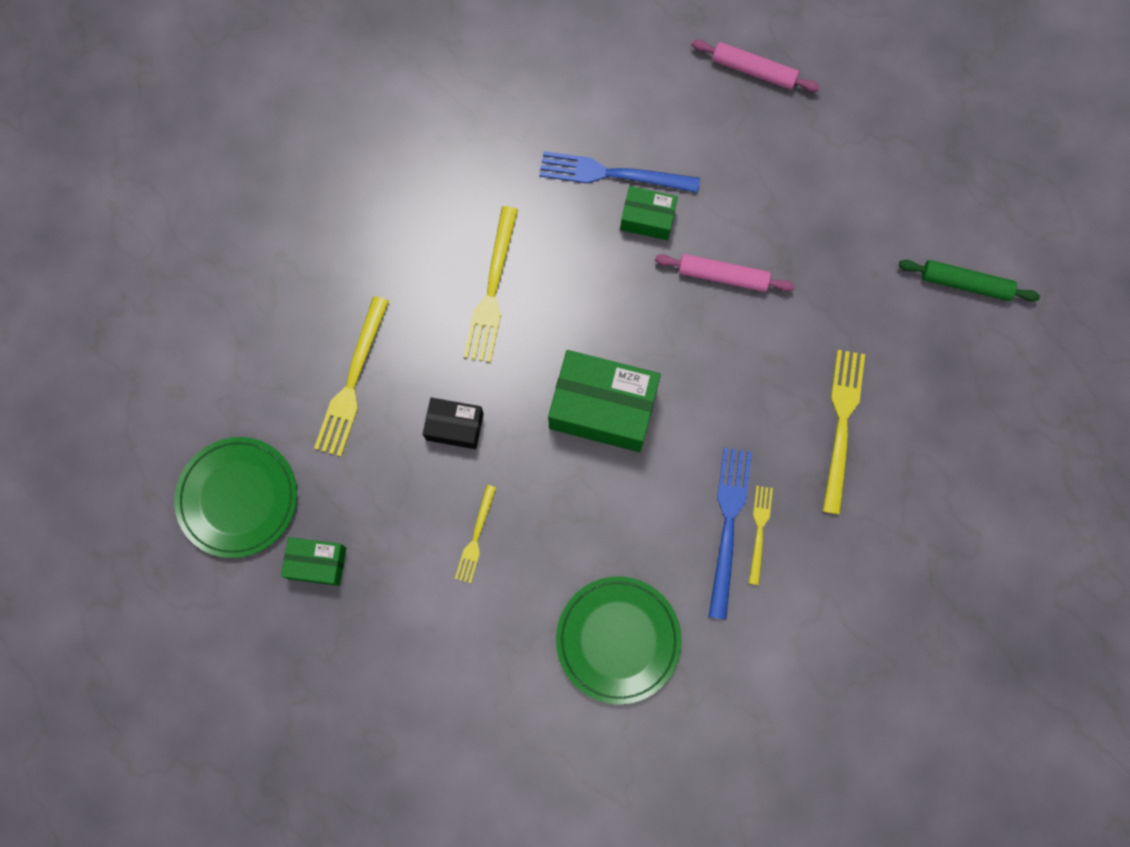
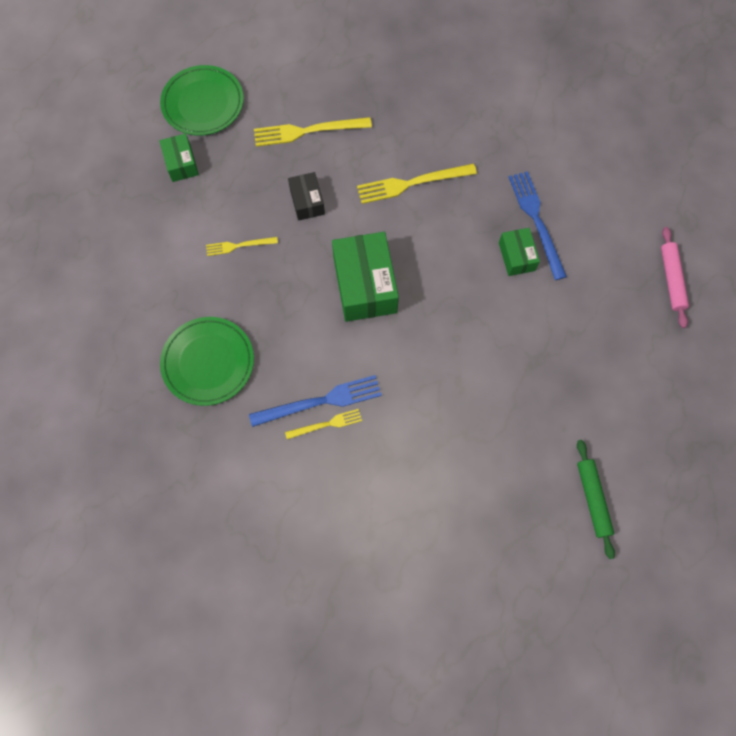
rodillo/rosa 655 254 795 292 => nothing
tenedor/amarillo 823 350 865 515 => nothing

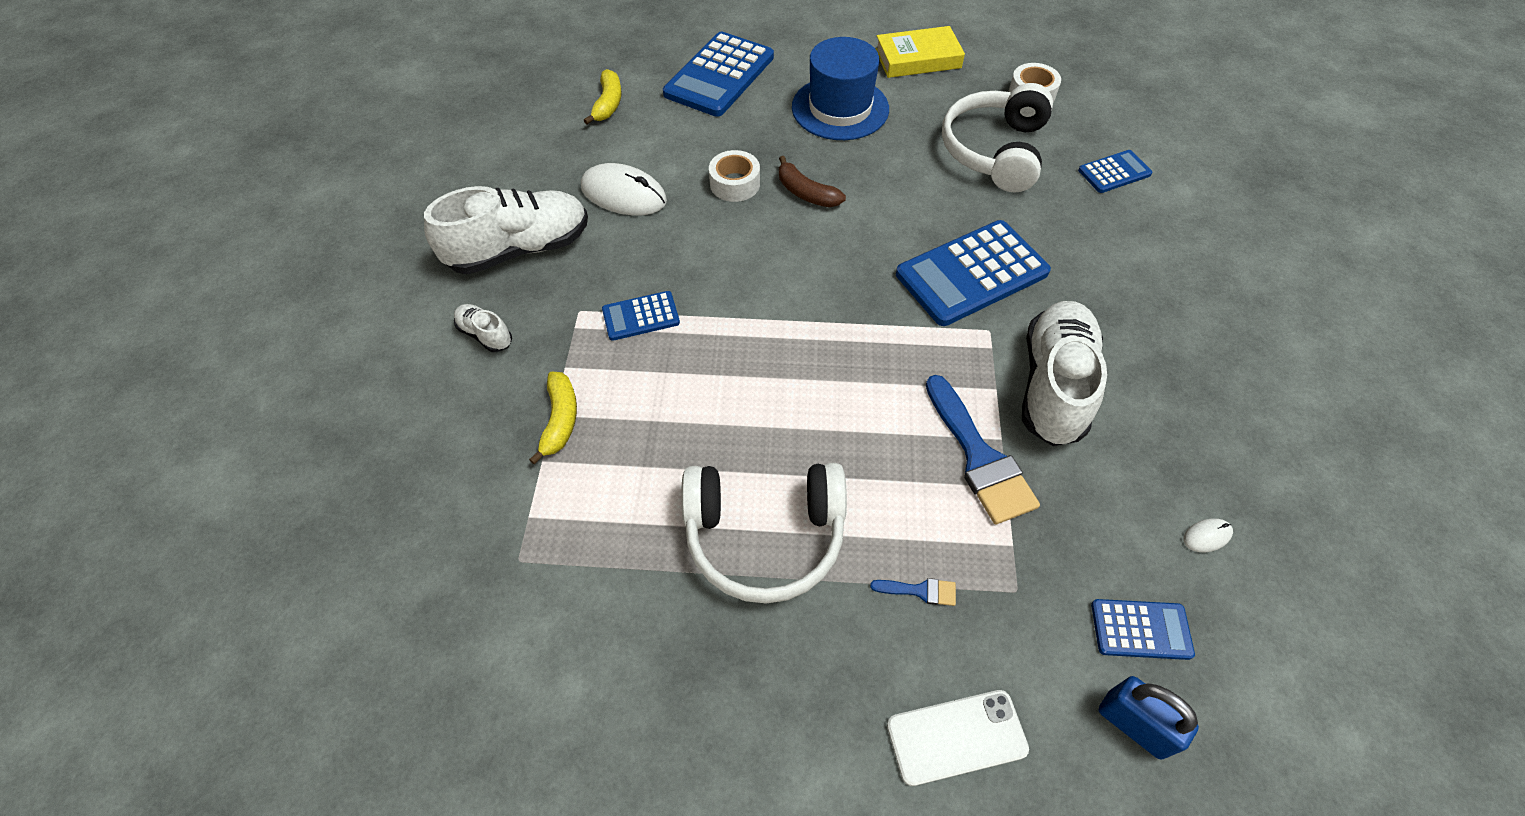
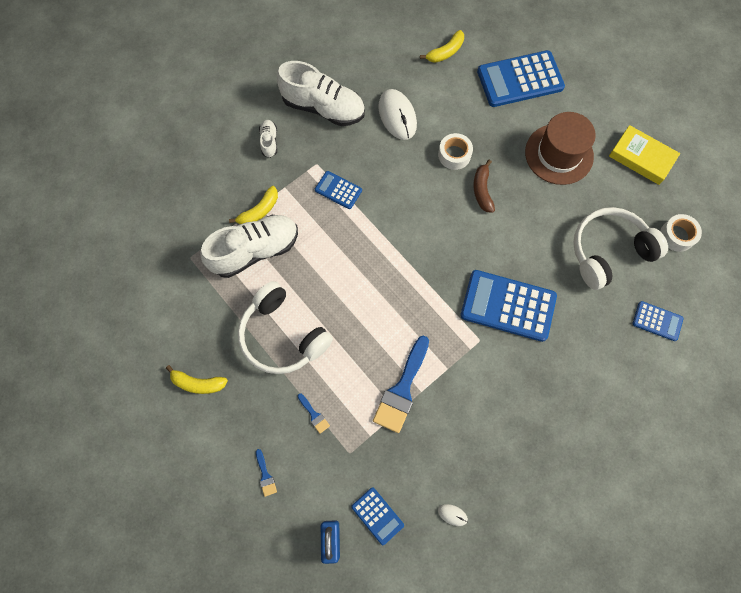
nothing => plátano/amarillo 166 365 228 394
zapato/blanco 1022 301 1107 446 => zapato/blanco 200 215 298 278, shifted
móvil/blanco 887 690 1029 786 => pincel/azul 256 449 277 497
sombrero/azul 792 37 889 140 => sombrero/marrón 525 112 596 185

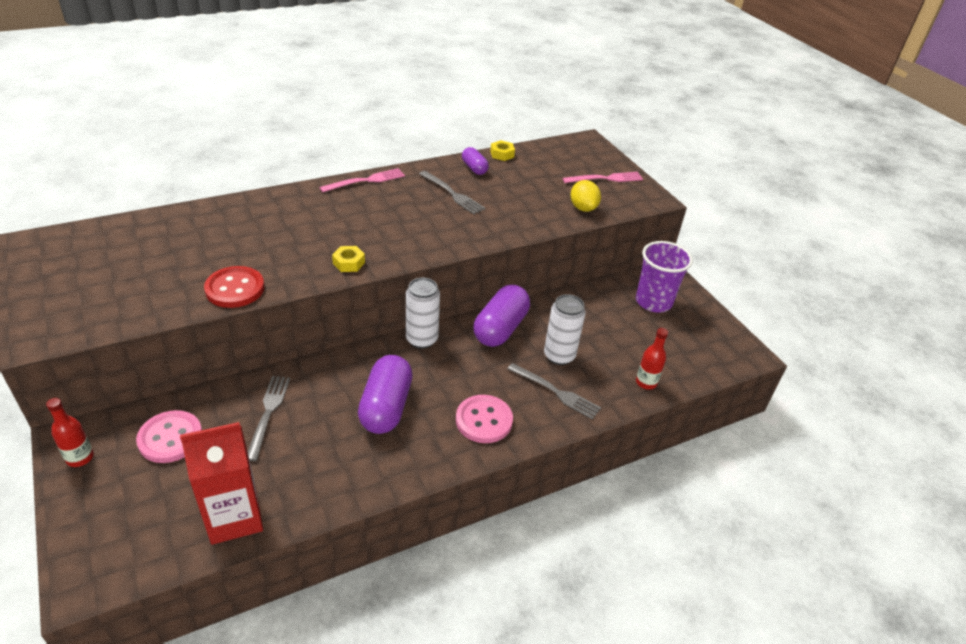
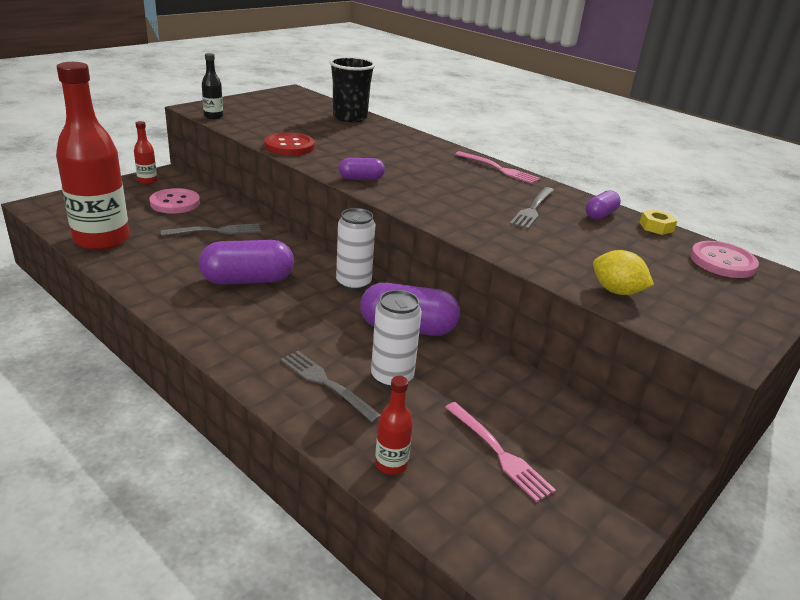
cartón de leche/rojo 180 422 263 545 => botella/rojo 56 62 130 250
nothing => botella/negro 202 53 223 119
tenedor/gris 507 363 601 419 => tenedor/gris 280 351 381 423, 120 degrees clockwise
nothing => vaso/negro 329 57 375 122
tuerca/amarillo 332 246 365 272 => cápsula/morado 339 158 385 180
tenedor/rosa 562 172 643 183 => tenedor/rosa 445 402 556 502, shifted
limón/amarillo 570 180 601 212 => limón/amarillo 593 250 654 295, 75 degrees clockwise
botón/rosa 456 395 513 443 => botón/rosa 690 241 759 278, shifted
vaso/morado 636 241 693 313 => nothing

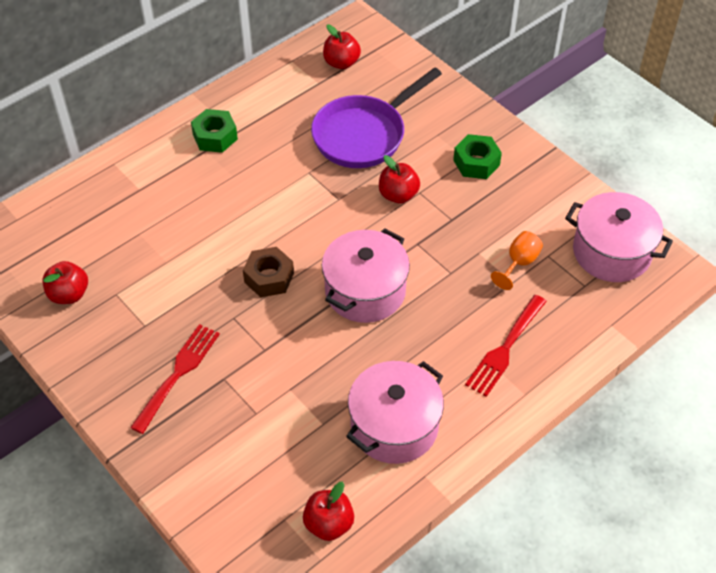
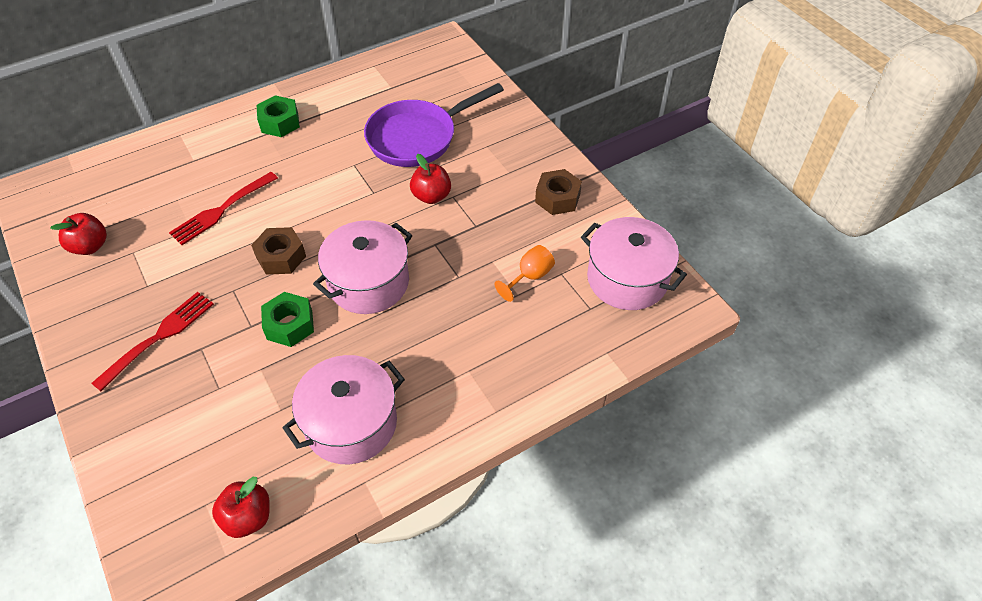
tenedor/rojo 465 295 547 397 => tenedor/rojo 169 172 278 245, shifted
tuerca/verde 453 134 502 179 => tuerca/verde 261 292 314 347, shifted
nothing => tuerca/marrón 535 169 582 215
manzana/rojo 323 24 361 69 => nothing

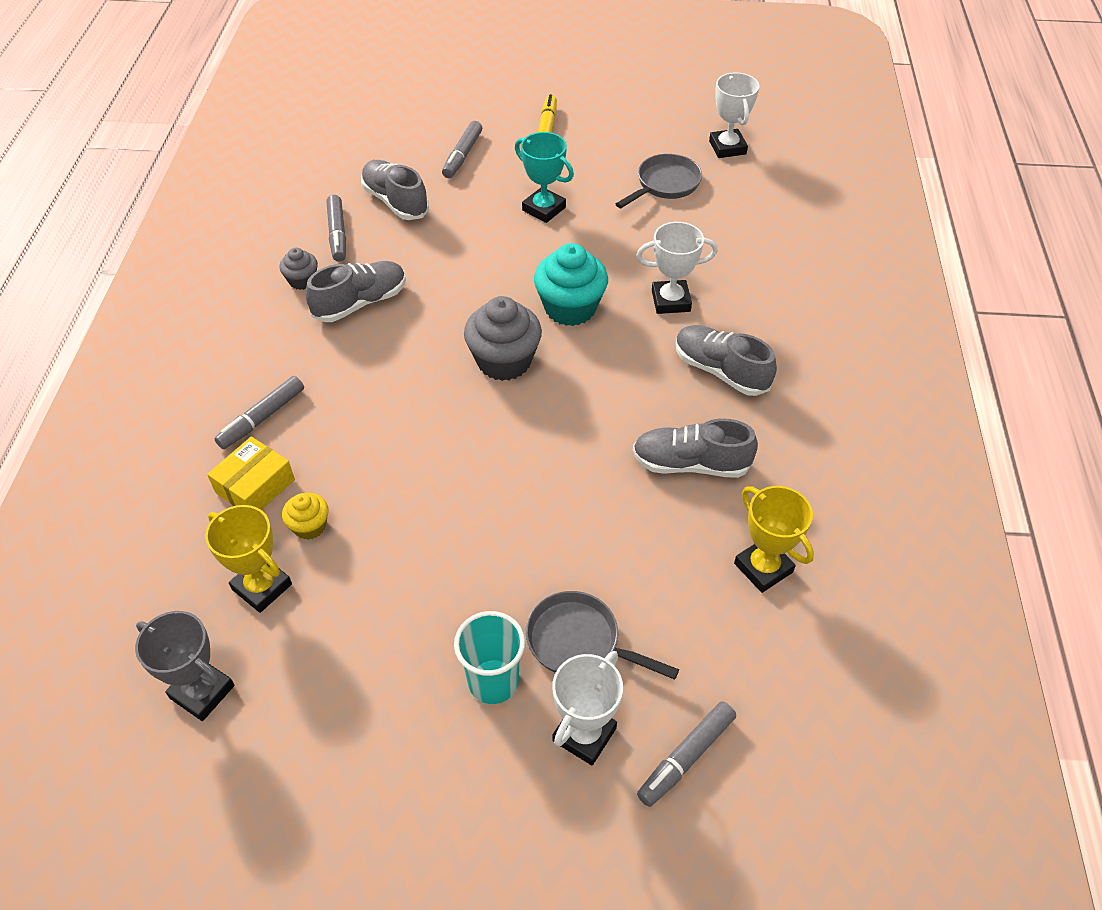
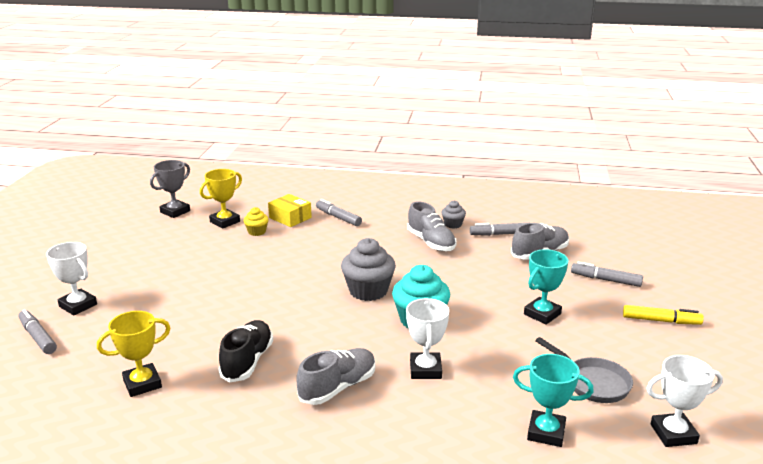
zapato/gris 633 419 758 478 => zapato/negro 218 320 273 382
nothing => trofeo/turquesa 513 354 594 447
vaso/turquesa 454 611 525 704 => nothing
sartén/gris 526 591 679 680 => nothing

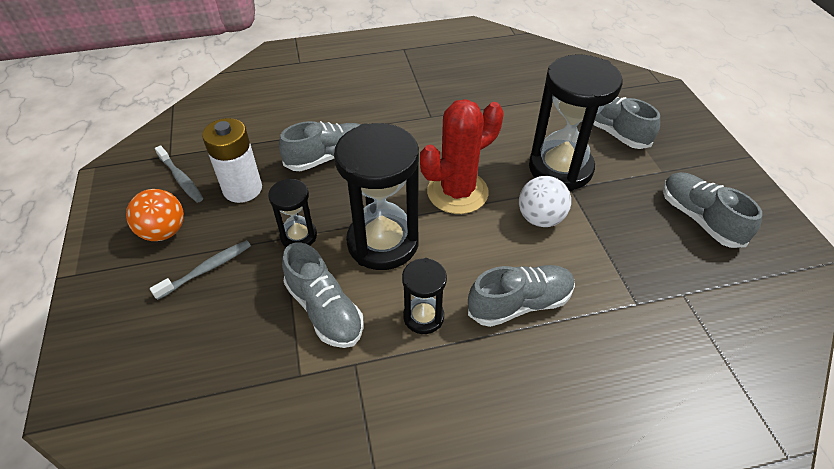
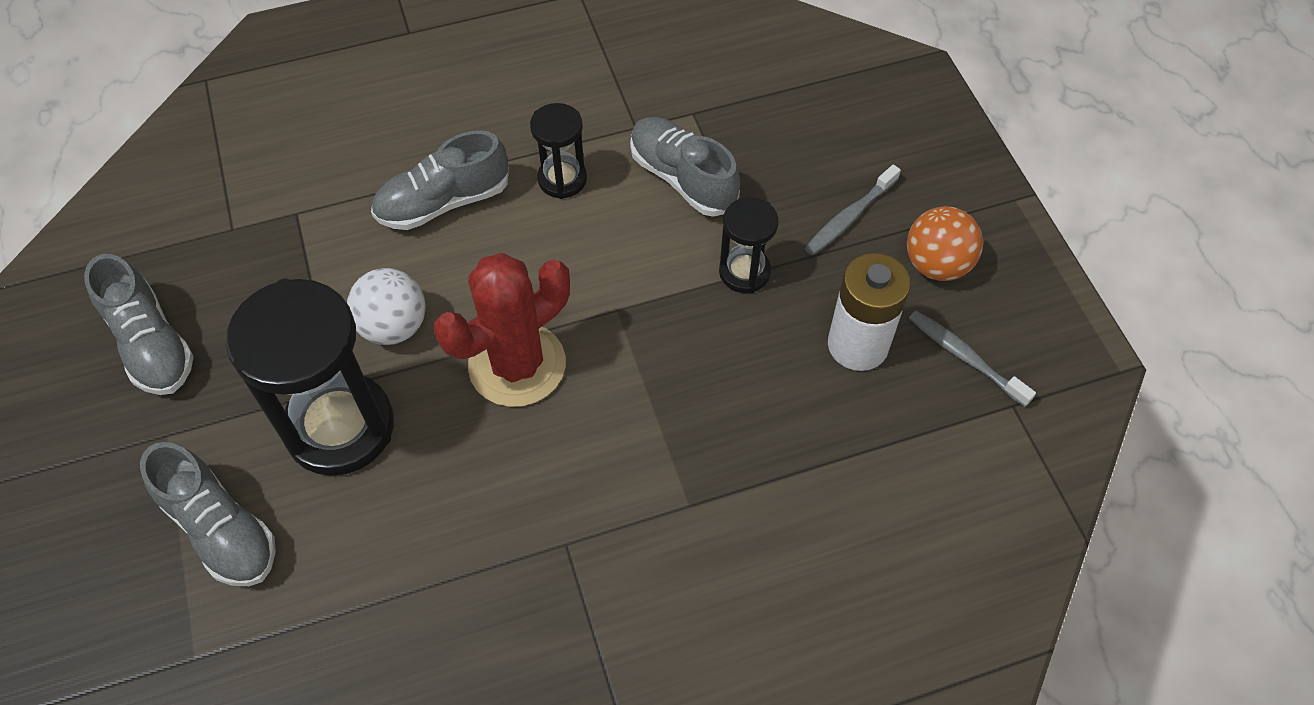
zapato/gris 279 121 361 171 => nothing
reloj de arena/negro 334 123 419 270 => nothing

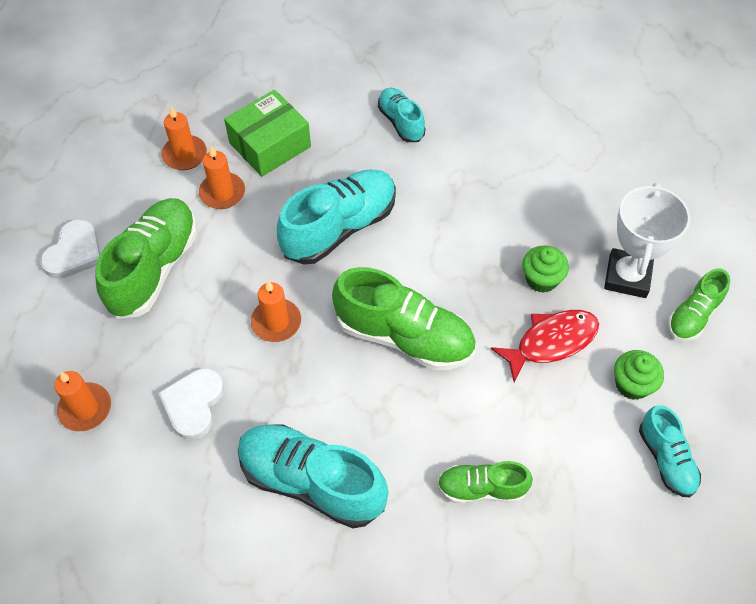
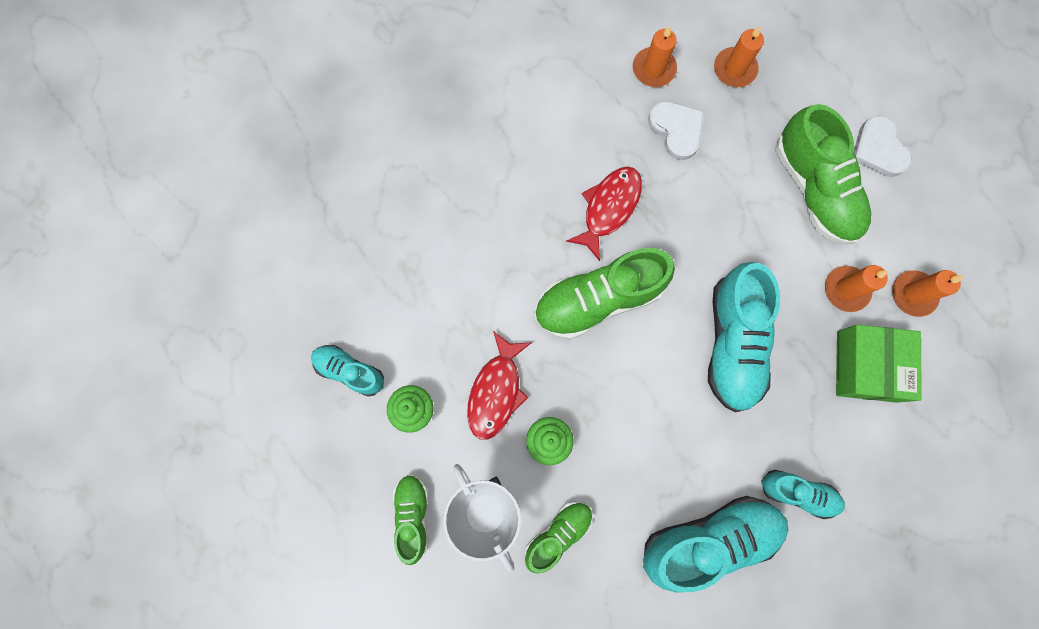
zapato/verde 437 461 533 504 => zapato/verde 525 501 593 573, shifted
nothing => pez/rojo 566 166 642 261
vela/naranja 251 281 301 342 => vela/naranja 633 26 677 87, shifted
zapato/turquesa 238 424 388 528 => zapato/turquesa 643 496 789 593, shifted

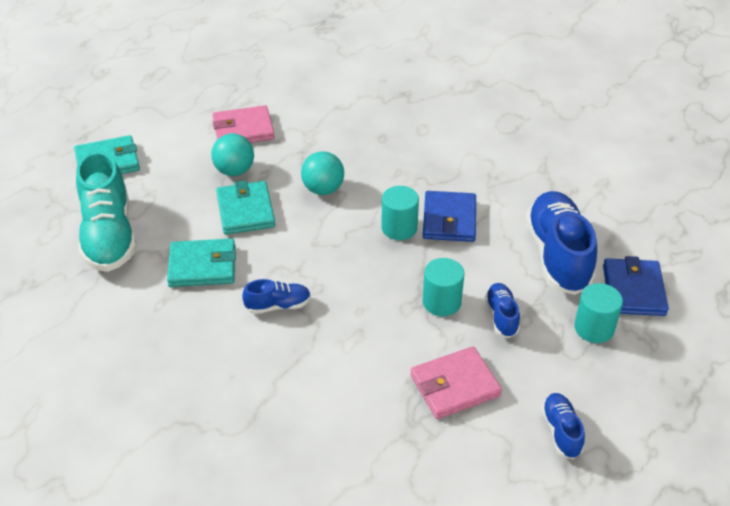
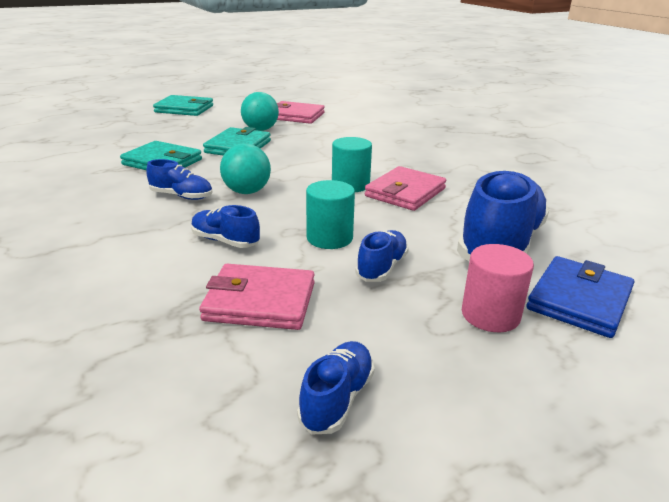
nothing => zapato/azul 191 205 260 248
pelota/turquesa 301 151 344 195 => pelota/turquesa 220 143 271 194, shifted
cartera/azul 423 191 476 242 => cartera/rosa 365 166 446 211
cilindro/turquesa 574 283 623 343 => cilindro/rosa 462 244 534 332
zapato/turquesa 76 151 136 272 => nothing

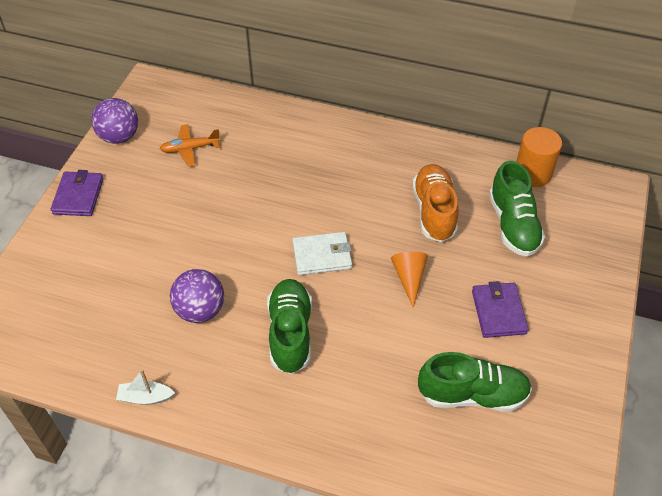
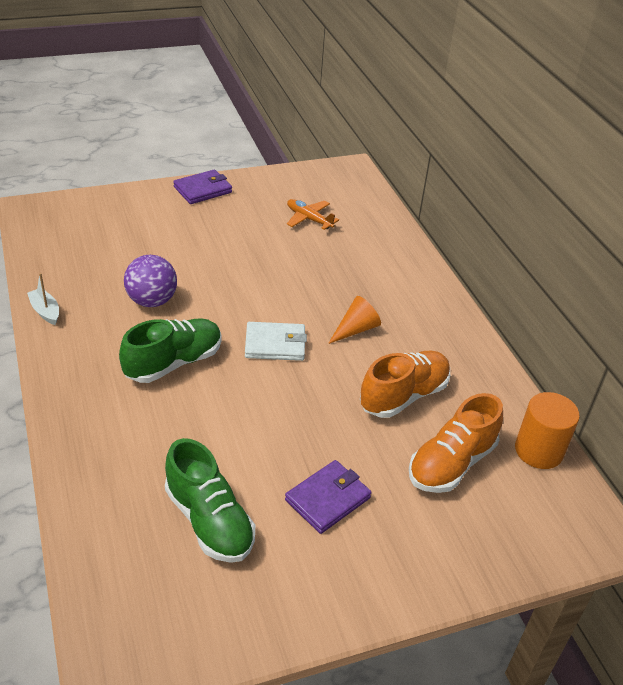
cartera/blanco 292 232 352 275 => cartera/blanco 245 322 307 361, 45 degrees counterclockwise
cono/naranja 391 251 428 308 => cono/naranja 328 296 381 344, shifted
zapato/verde 489 161 545 257 => zapato/naranja 409 393 503 493
pelota/morado 91 98 138 144 => nothing

